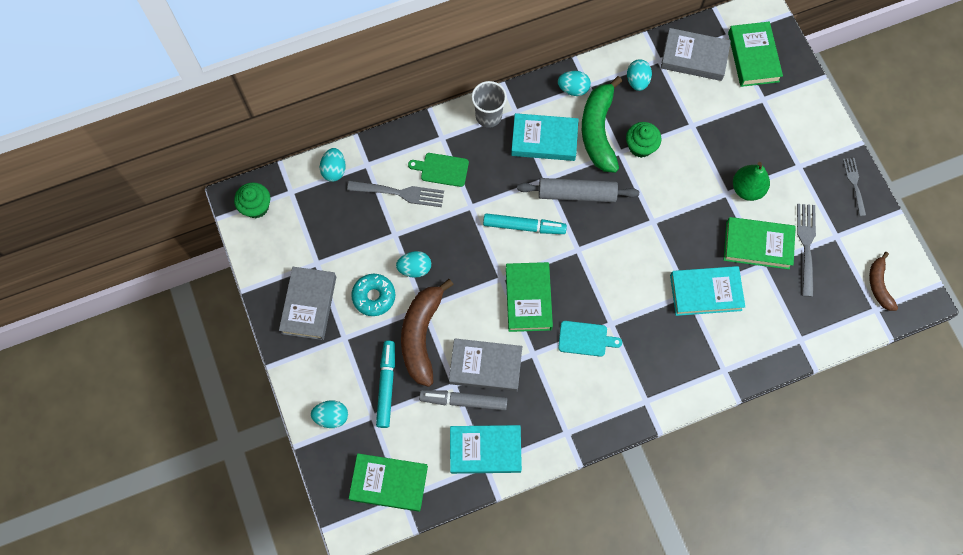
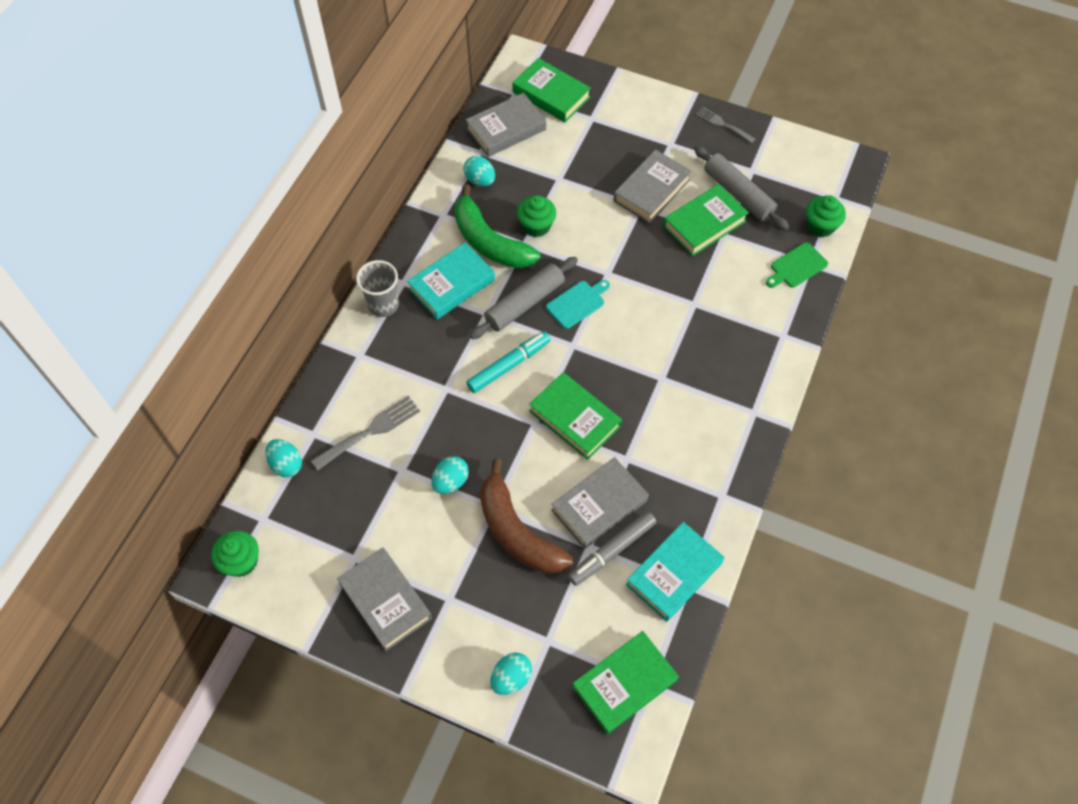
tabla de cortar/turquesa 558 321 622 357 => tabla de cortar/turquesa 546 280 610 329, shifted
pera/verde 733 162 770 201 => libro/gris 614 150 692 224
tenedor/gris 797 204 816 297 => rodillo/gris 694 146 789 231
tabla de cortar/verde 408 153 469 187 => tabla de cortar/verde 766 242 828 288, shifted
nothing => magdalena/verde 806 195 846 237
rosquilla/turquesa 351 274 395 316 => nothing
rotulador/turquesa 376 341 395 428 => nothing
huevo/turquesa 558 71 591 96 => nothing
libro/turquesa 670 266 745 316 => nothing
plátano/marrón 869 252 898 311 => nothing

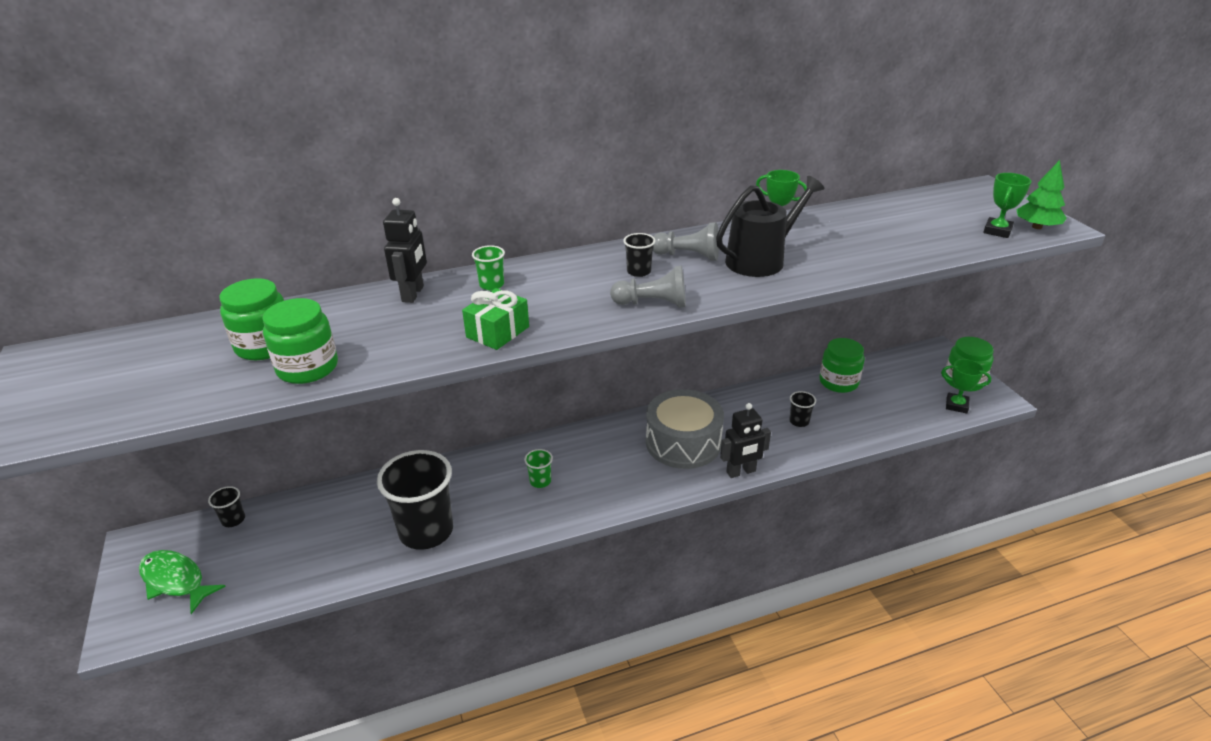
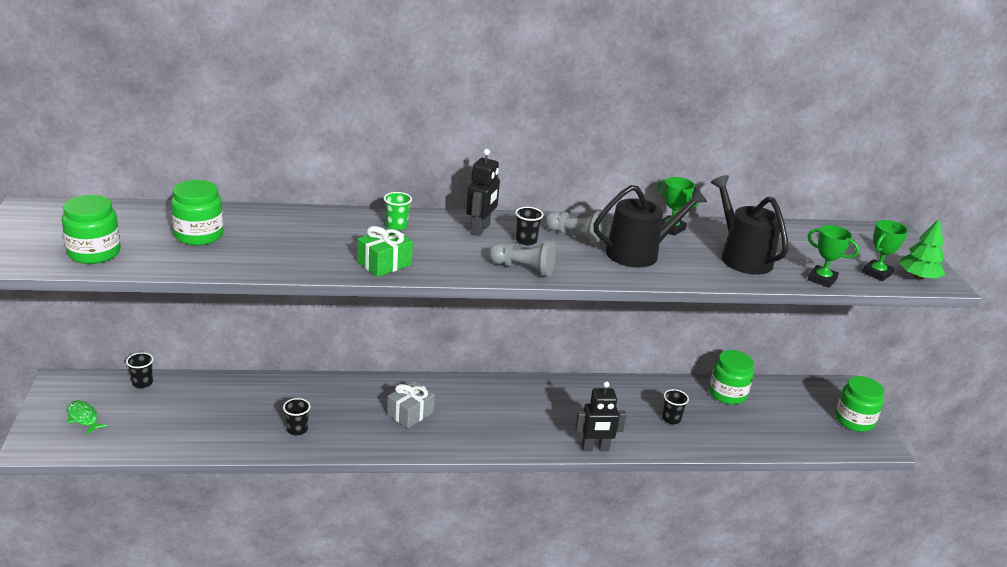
tarro/verde 262 298 338 384 => tarro/verde 62 195 121 264, shifted
pez/verde 139 550 226 614 => pez/verde 67 400 108 435, x0.64
vaso/negro 377 450 453 550 => vaso/negro 283 398 311 436, x0.43
vaso/verde 524 449 553 488 => regalo/gris 387 381 435 428
robot/negro 383 198 427 303 => robot/negro 466 149 500 236, shifted
nothing => regadera/negro 711 175 788 275
trofeo/verde 941 359 991 414 => trofeo/verde 807 225 859 288, shifted
tambor/gris 646 389 724 469 => nothing

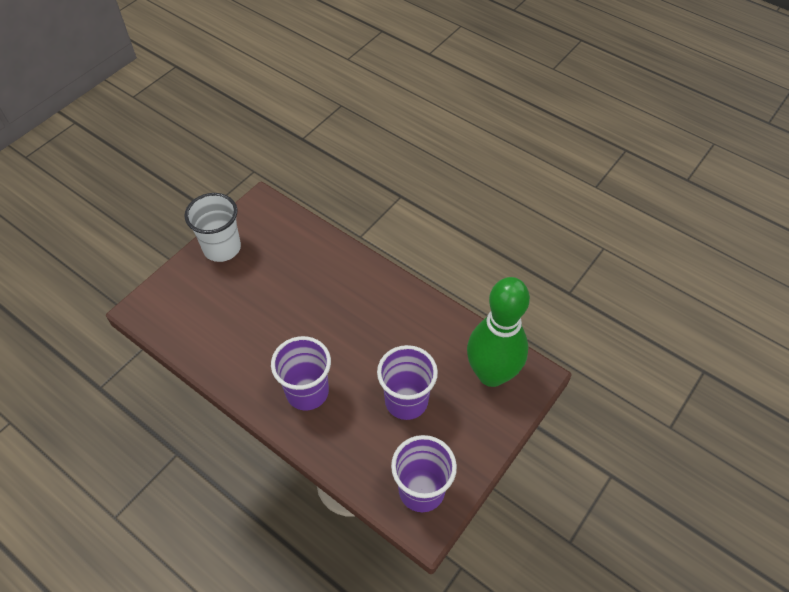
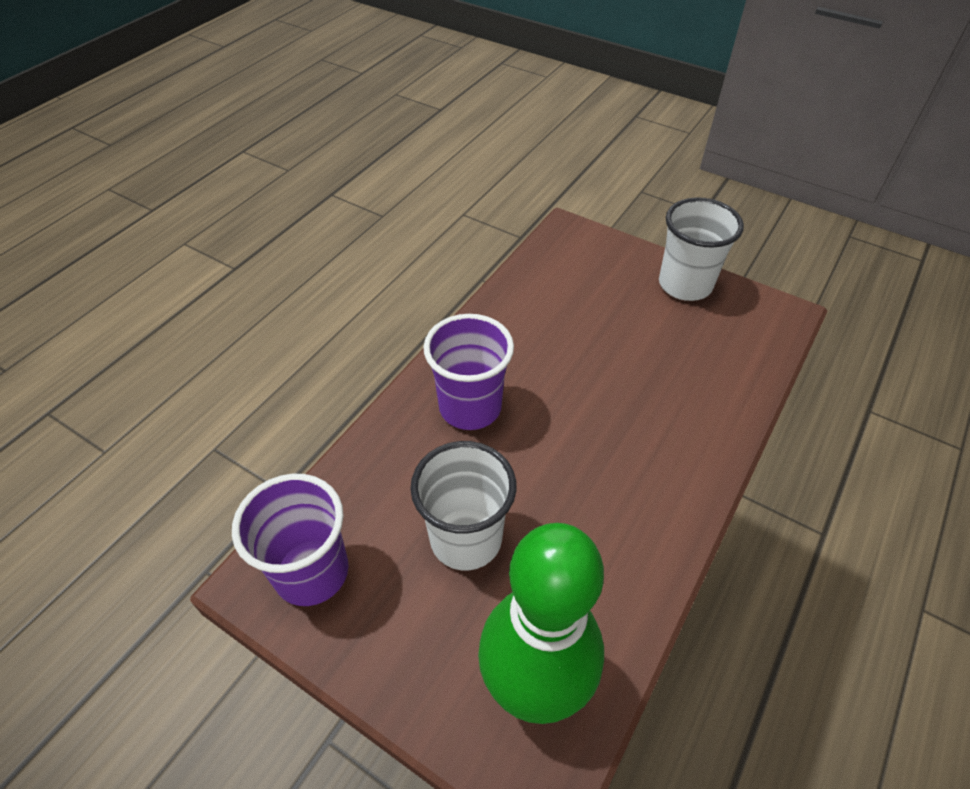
vaso/morado 377 345 438 420 => vaso/blanco 410 441 517 570

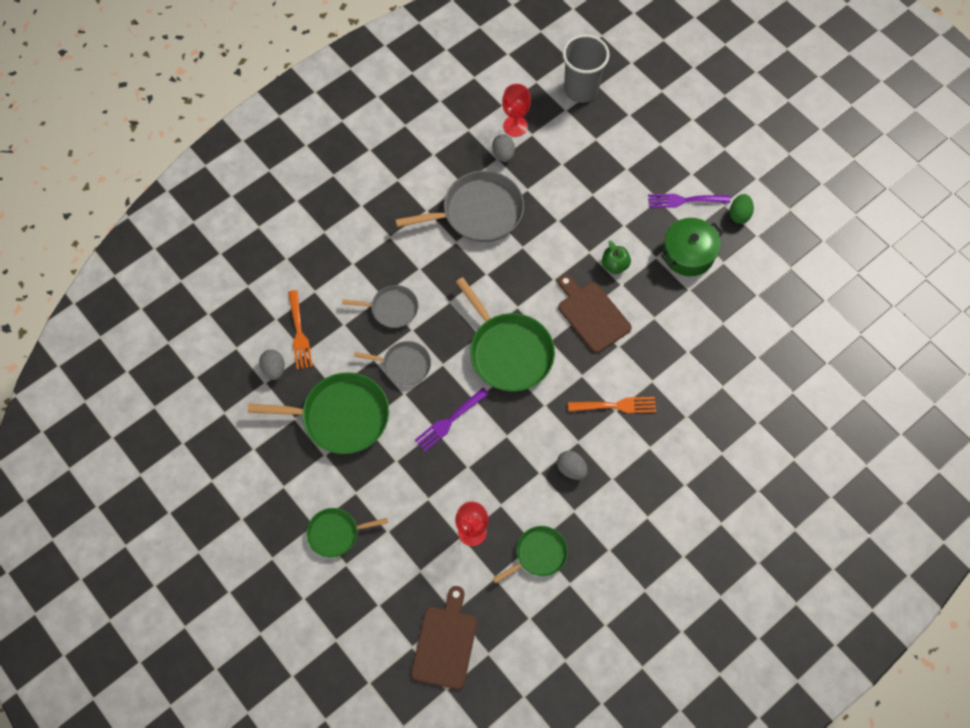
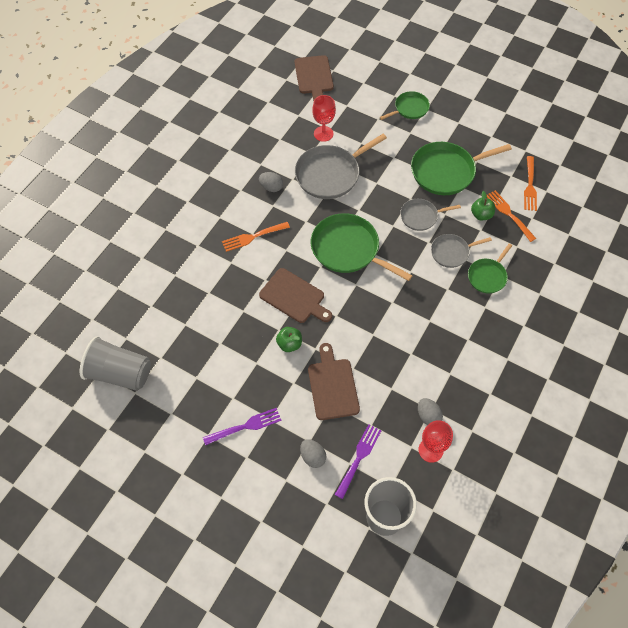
nothing => vaso/gris 80 336 151 391
sartén/gris 395 171 524 242 => sartén/gris 295 134 387 199, shifted
huevo/gris 259 349 285 380 => huevo/gris 300 439 326 468, shifted
nothing => tabla de cortar/marrón 308 343 360 420
tenedor/morado 415 388 489 452 => tenedor/morado 335 424 381 499, shifted
sartén/verde 493 526 568 583 => sartén/verde 468 243 512 294, shifted
nothing => manzana/verde 471 191 495 221
nothing => tenedor/naranja 524 156 537 211
olla/verde 661 218 723 276 => nothing
huevo/verde 730 194 754 224 => nothing

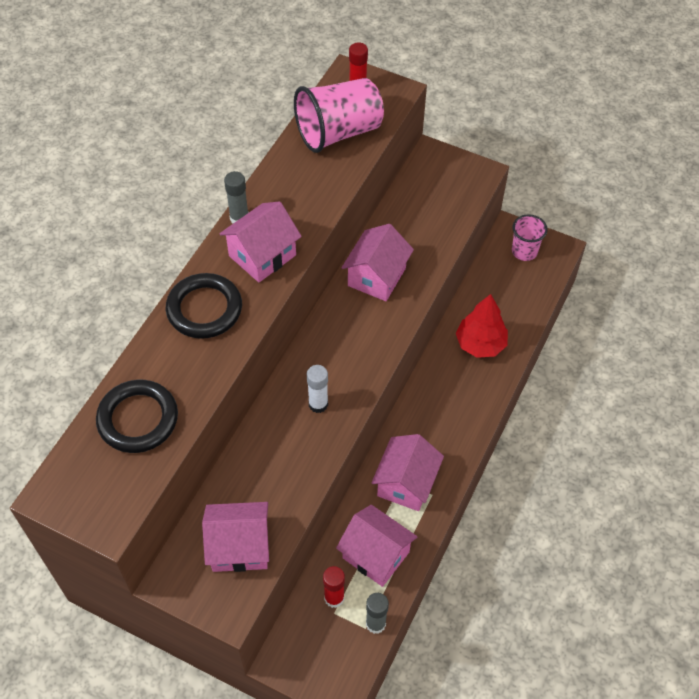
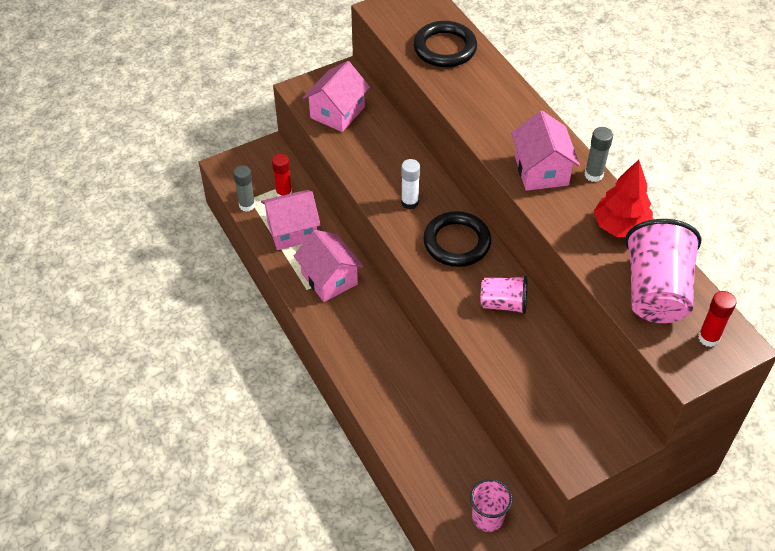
anillo/negro 166 273 242 339 => anillo/negro 423 211 492 267, shifted
casa/rosa 342 224 414 301 => vaso/rosa 481 275 527 315
árbol/rojo 456 294 508 358 => árbol/rojo 594 160 653 237, shifted

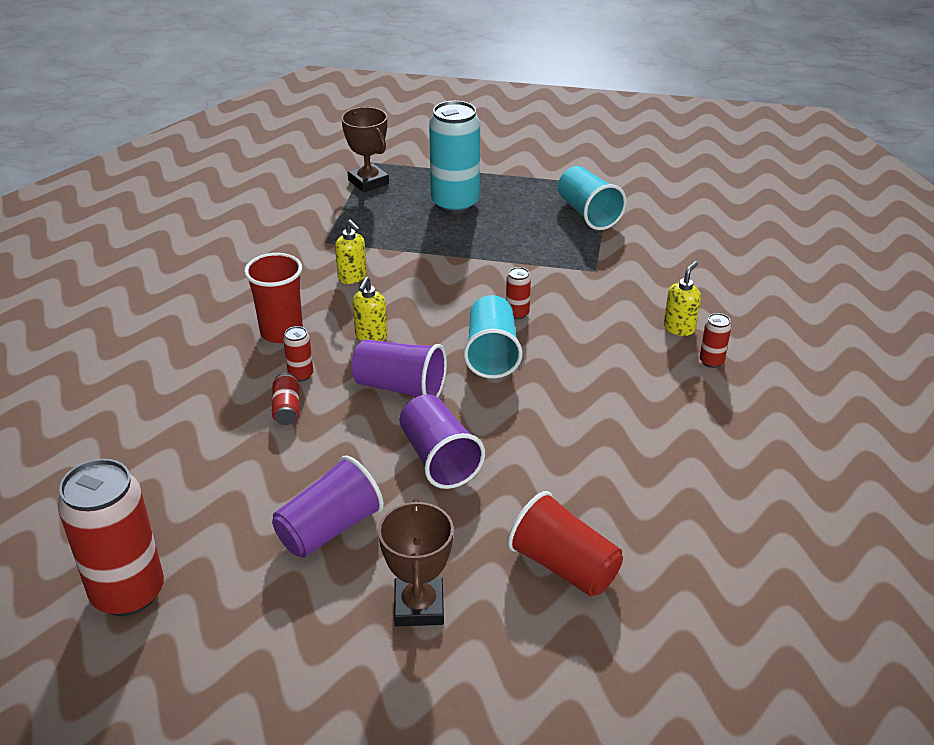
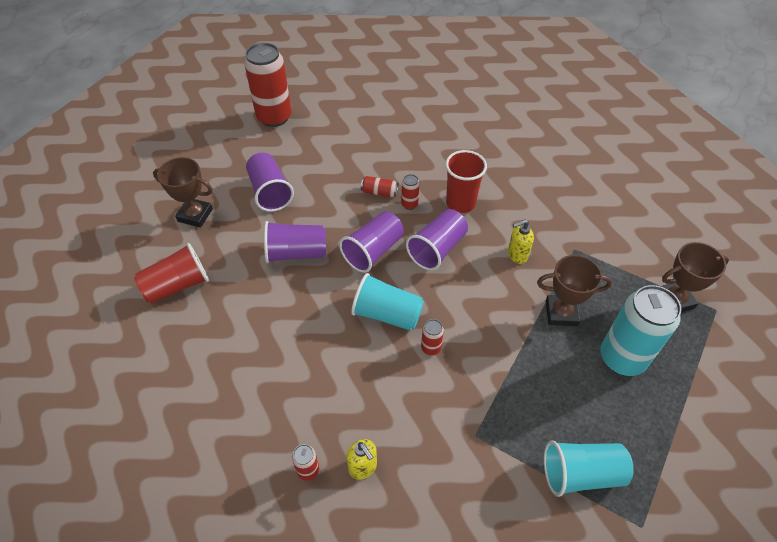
dispensador de jabón/amarillo 353 277 388 341 => vaso/morado 406 209 468 271
nothing => trofeo/marrón 537 255 612 326

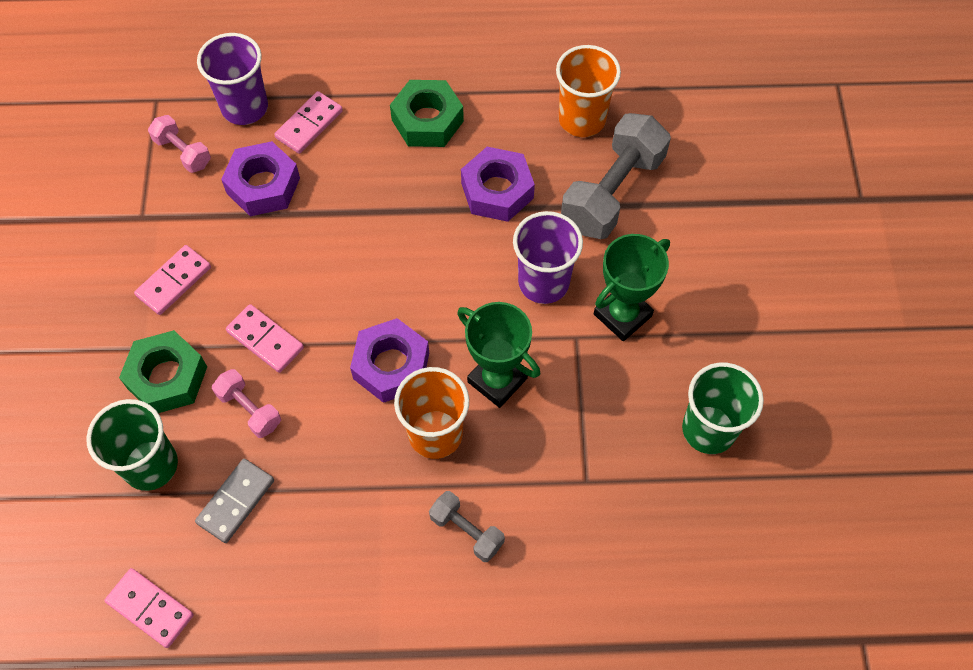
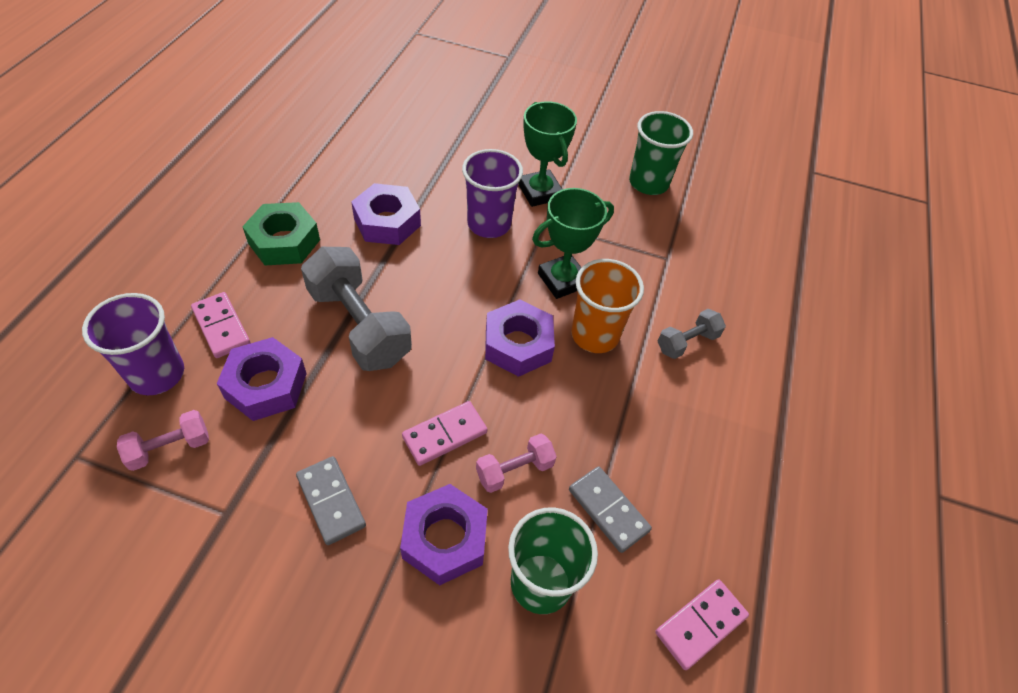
ficha de dominó/rosa 134 245 211 315 => ficha de dominó/gris 296 456 366 545
mancuerna/gris 561 113 671 239 => mancuerna/gris 301 247 412 371, shifted
tuerca/verde 119 330 207 413 => tuerca/morado 400 484 488 585
vaso/naranja 556 45 621 137 => nothing

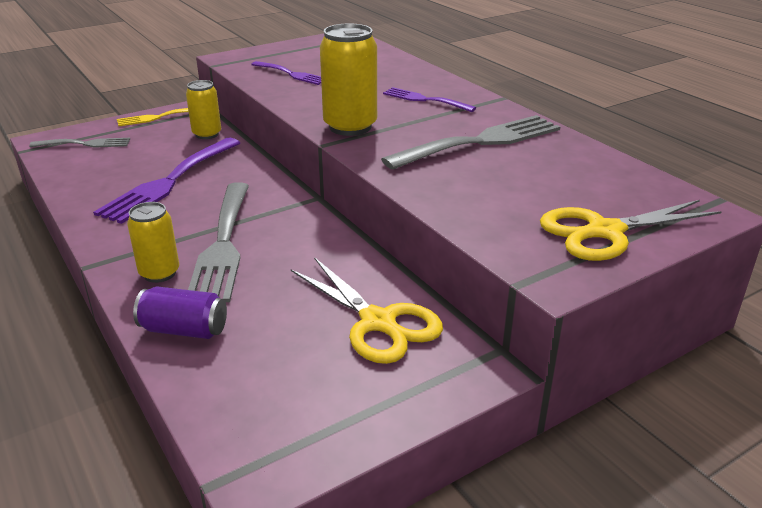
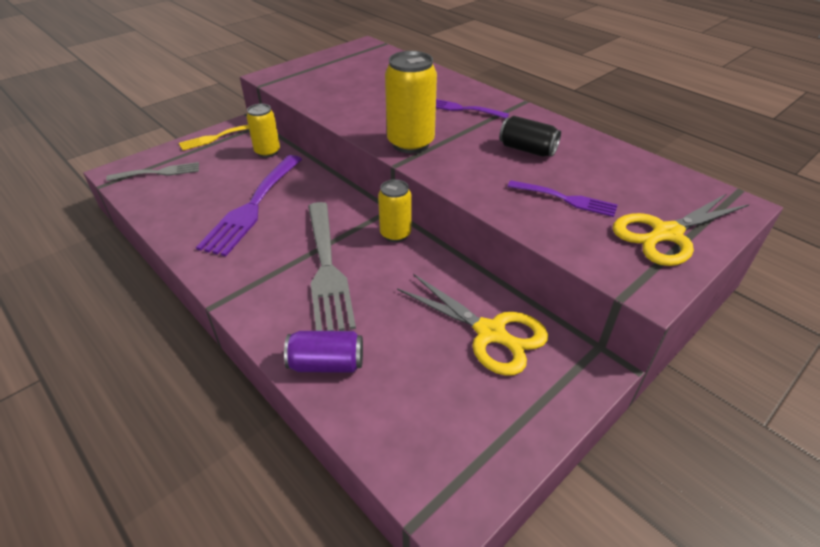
lata/amarillo 127 202 179 283 => lata/amarillo 378 179 412 242, shifted
tenedor/gris 381 115 560 170 => lata/negro 499 116 561 157
tenedor/morado 251 61 321 85 => tenedor/morado 508 180 618 217, shifted

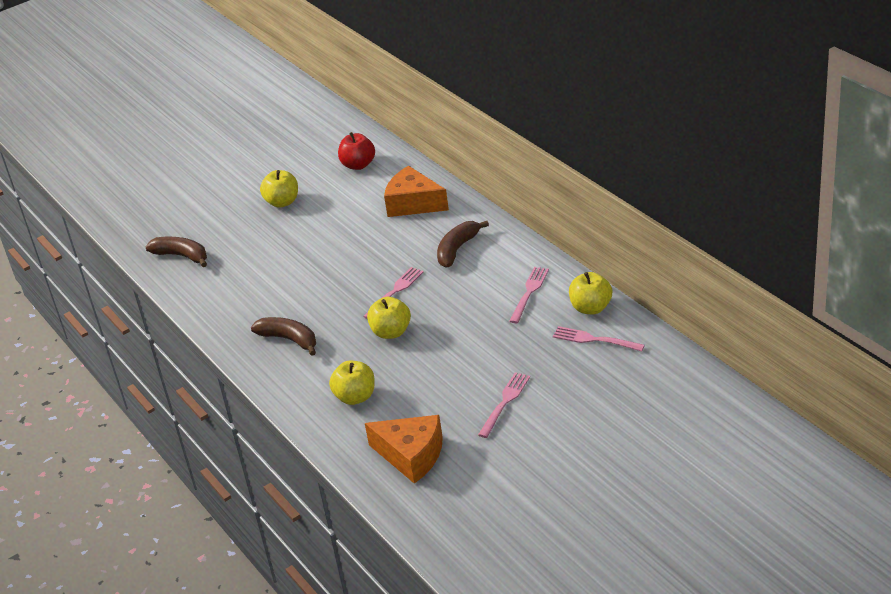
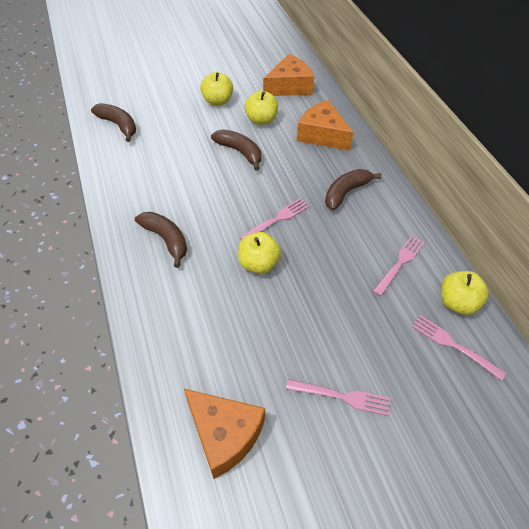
nothing => plátano/marrón 211 129 261 171
manzana/amarillo 329 361 375 405 => manzana/amarillo 245 90 278 125, shifted
manzana/rojo 338 132 375 170 => queso/naranja 263 54 314 96
tenedor/rosa 478 372 530 438 => tenedor/rosa 286 379 390 416, 60 degrees clockwise

